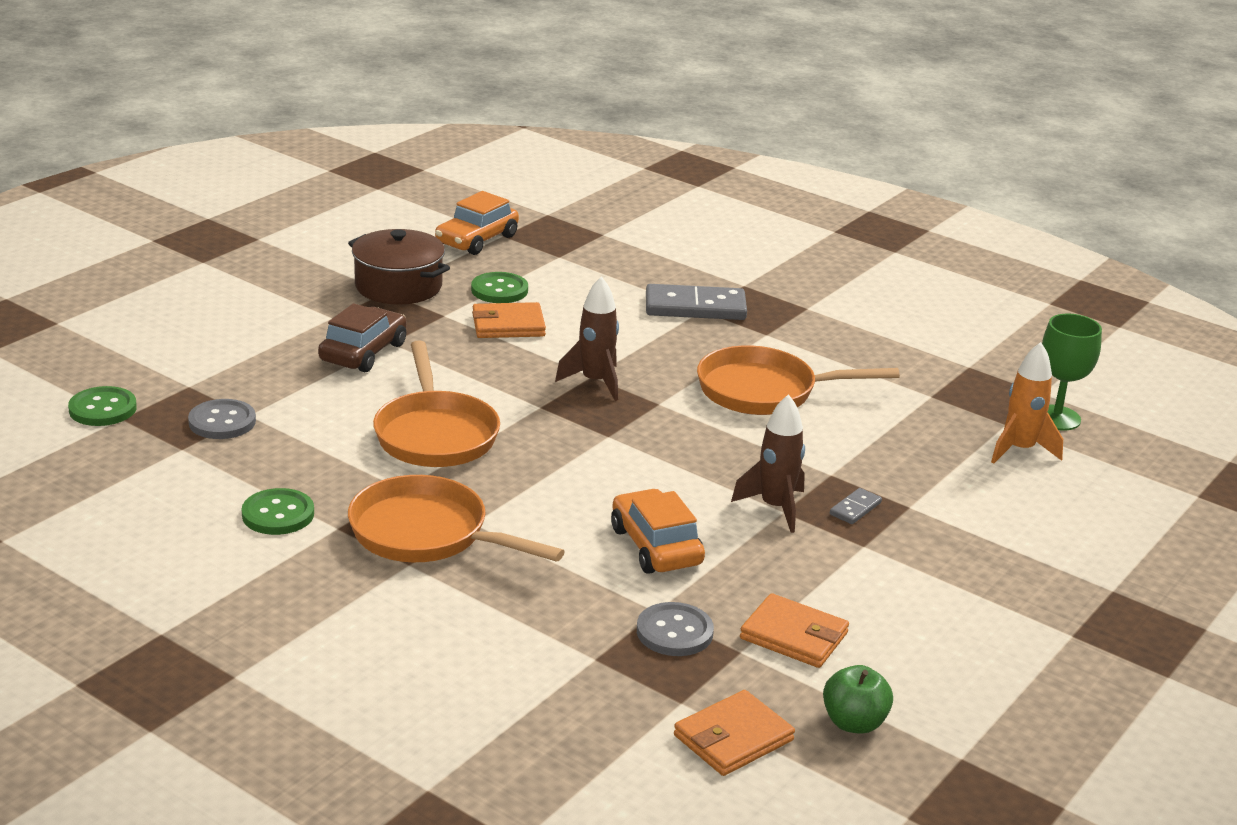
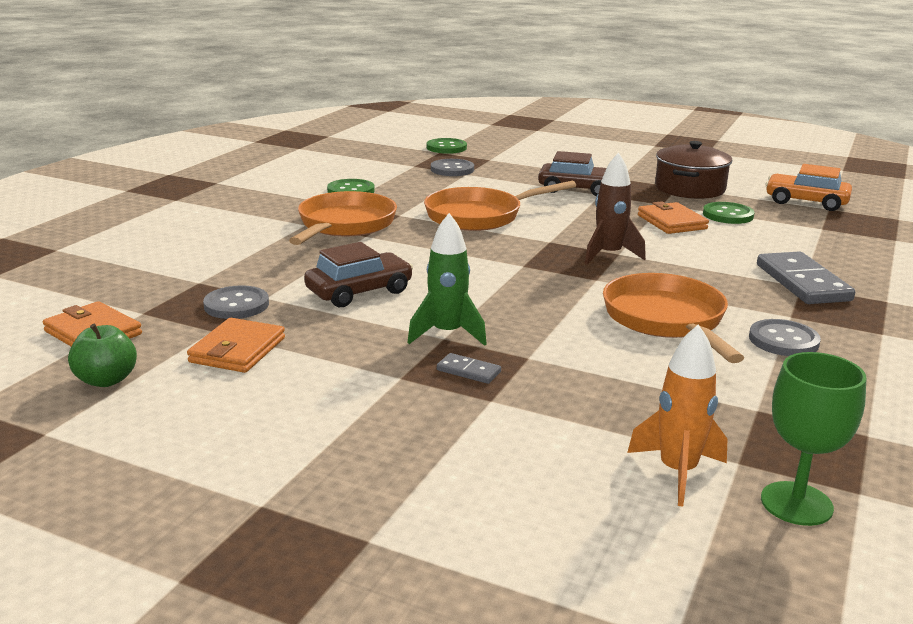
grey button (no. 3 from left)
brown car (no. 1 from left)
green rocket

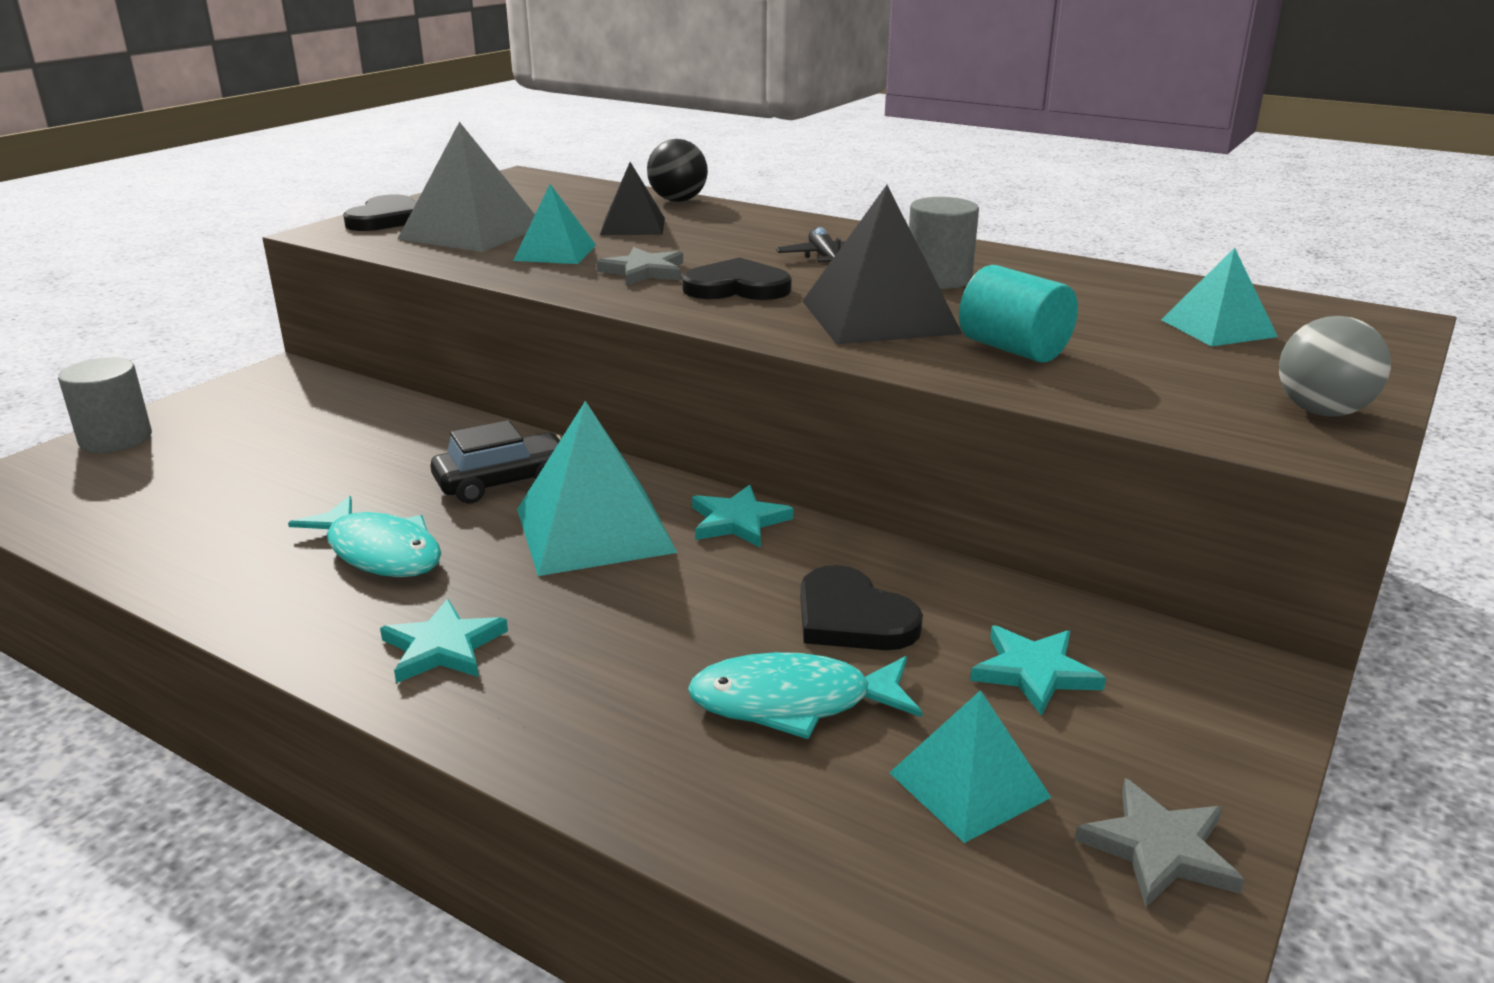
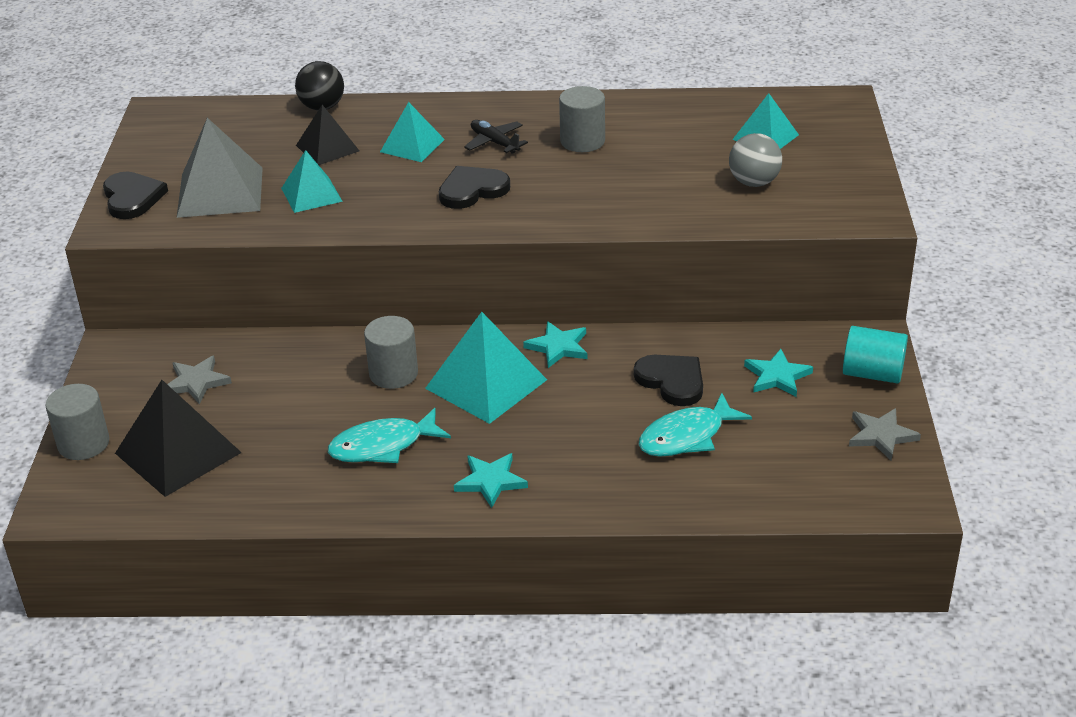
grey star (no. 1 from left)
black pyramid (no. 1 from left)
turquoise pyramid (no. 2 from left)
turquoise cylinder
grey ball
grey cylinder (no. 2 from left)
turquoise fish (no. 1 from left)
black heart (no. 3 from left)

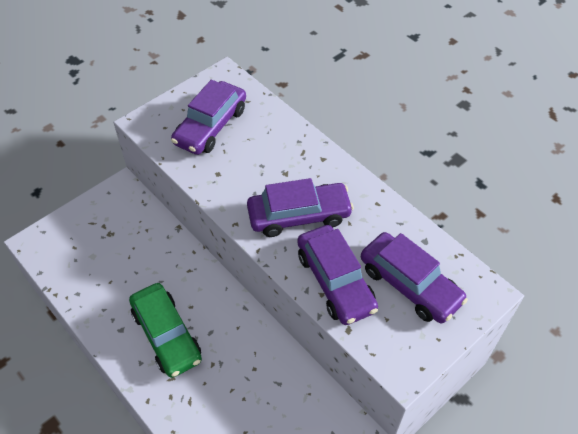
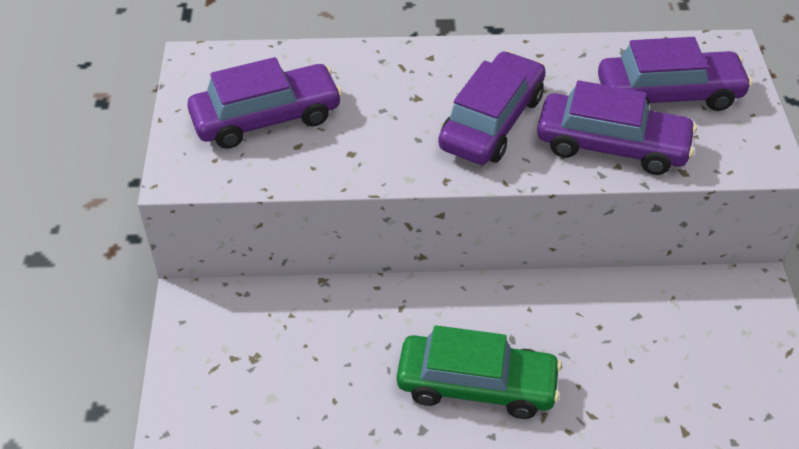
purple car (no. 1 from left)

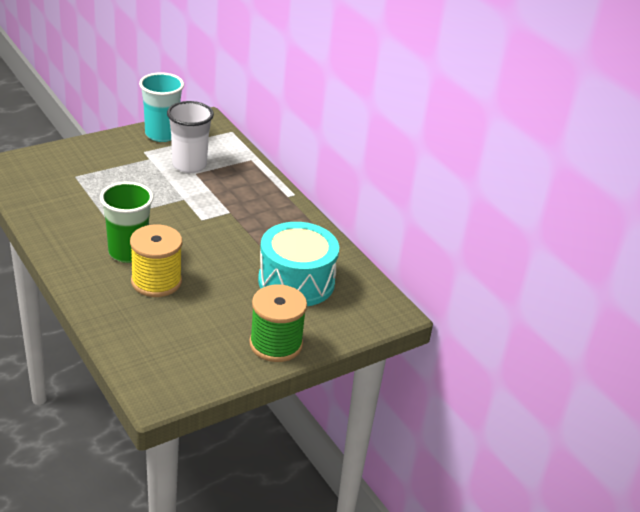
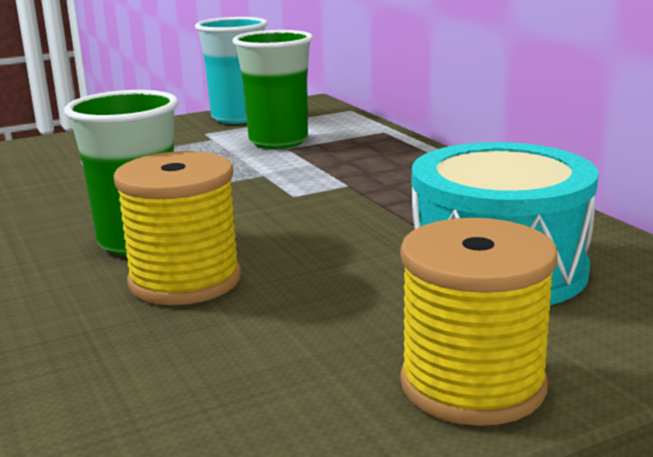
green cup (no. 2 from left)
yellow spool (no. 2 from left)

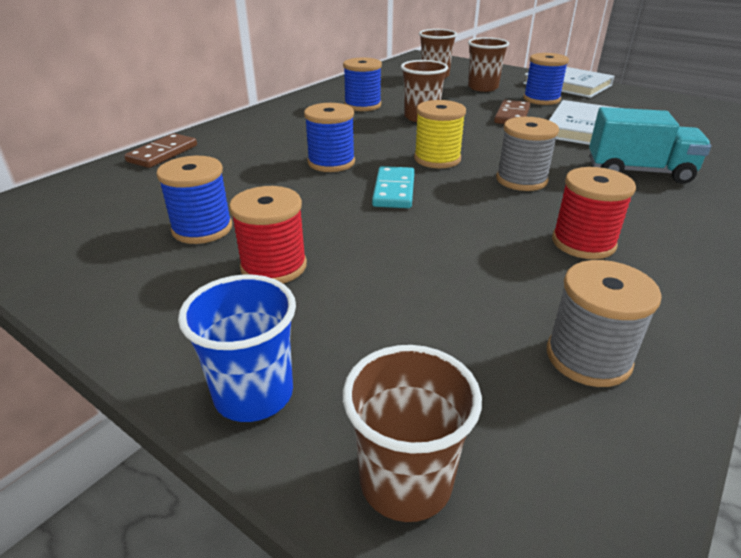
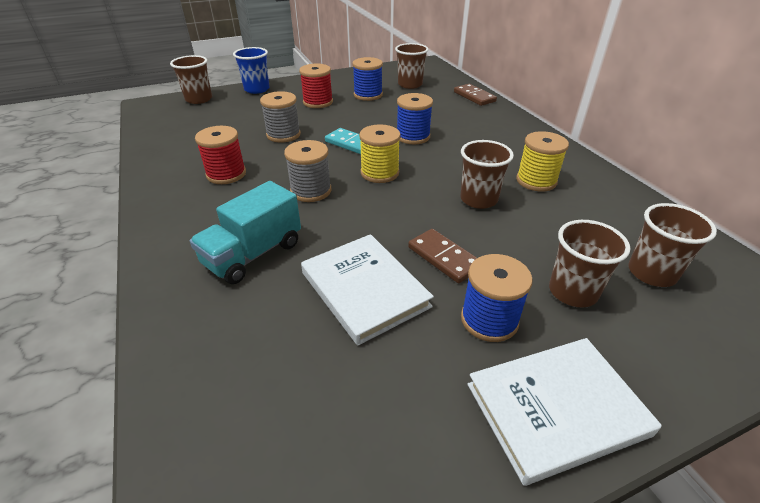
brown cup (no. 2 from left)
grey spool (no. 1 from left)
yellow spool (no. 2 from left)

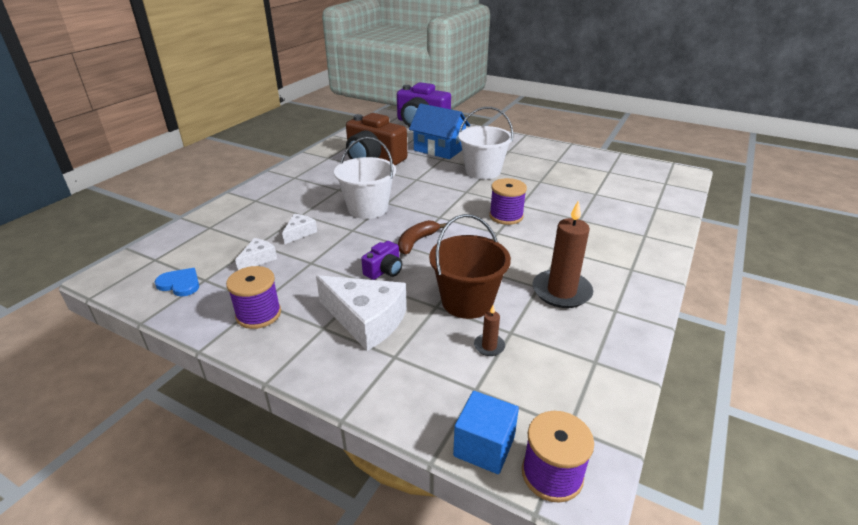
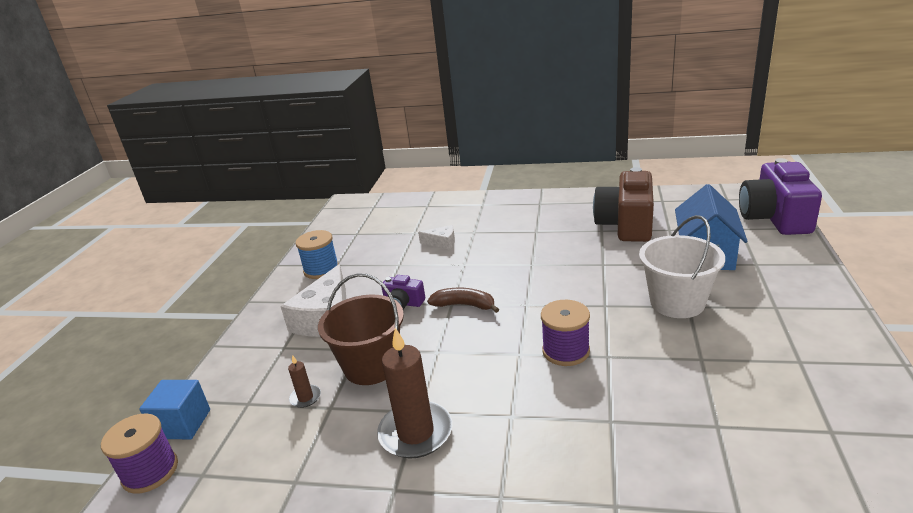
blue heart
white cheese (no. 1 from left in the first image)
white bucket (no. 1 from left in the first image)
blue spool

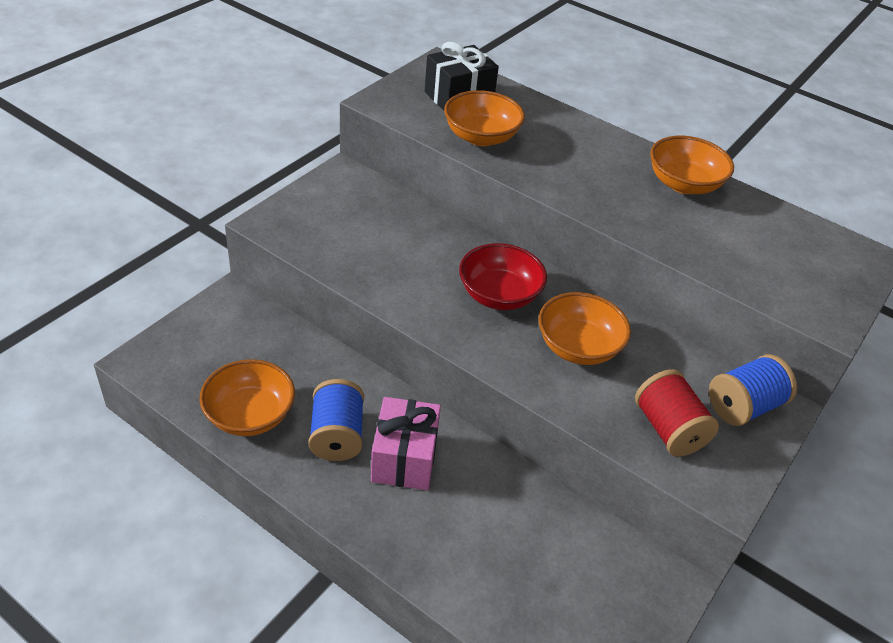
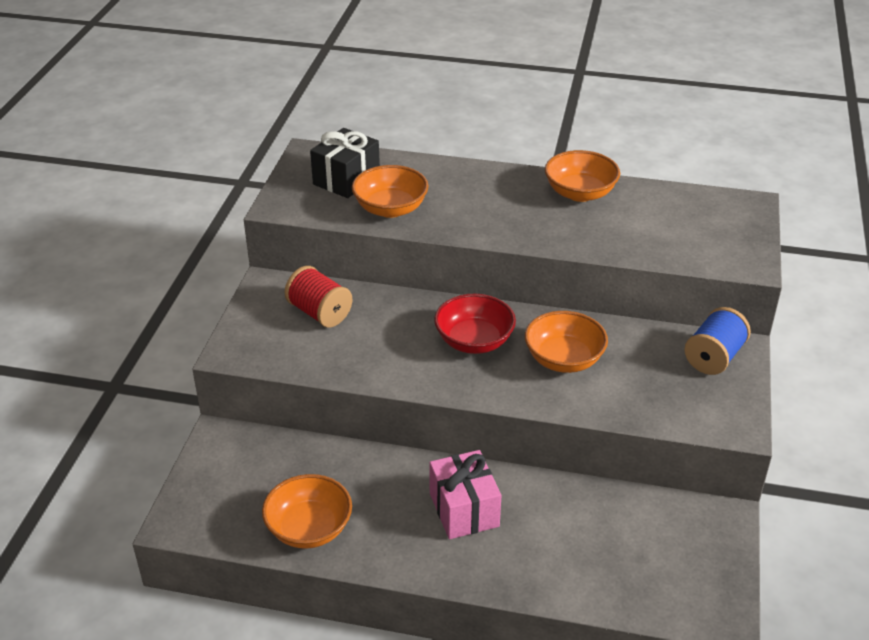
blue spool (no. 1 from left in the first image)
red spool

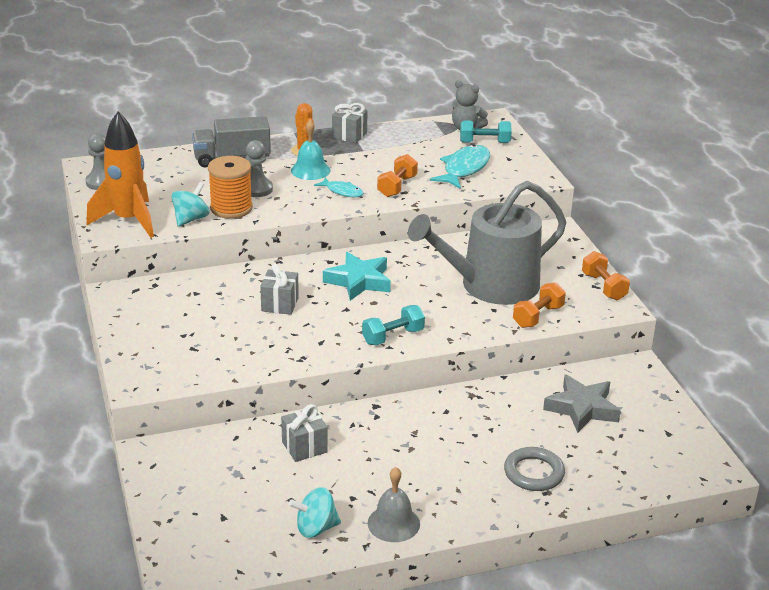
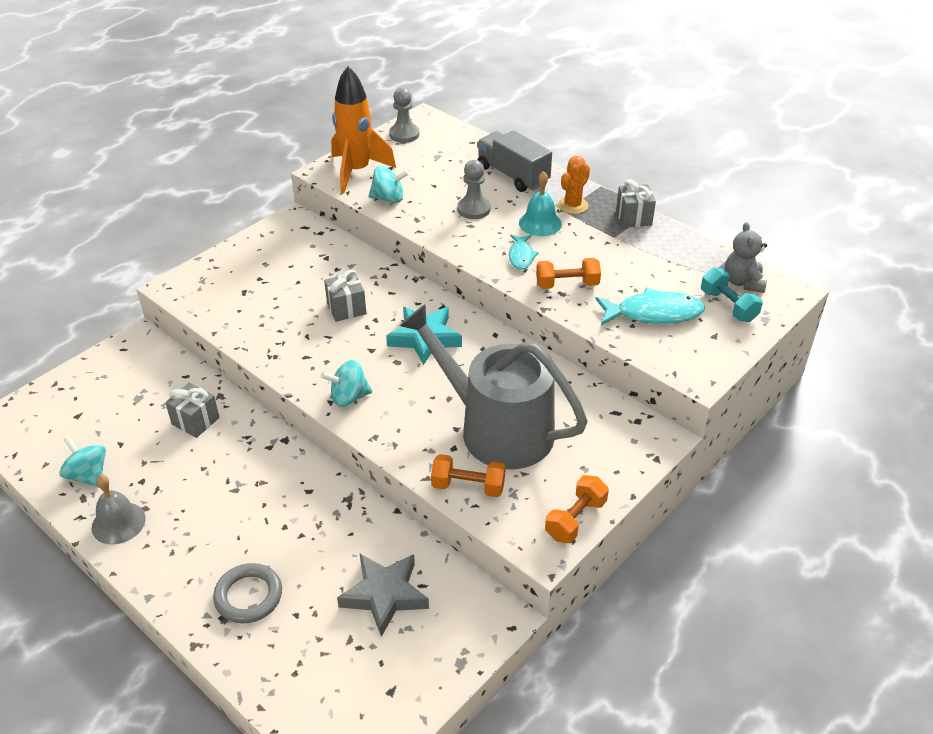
orange spool
turquoise spinning top (no. 2 from left)

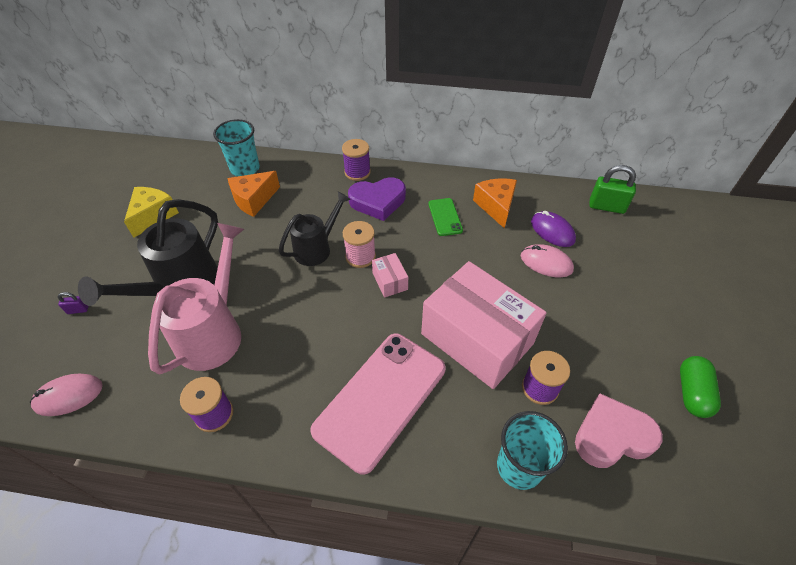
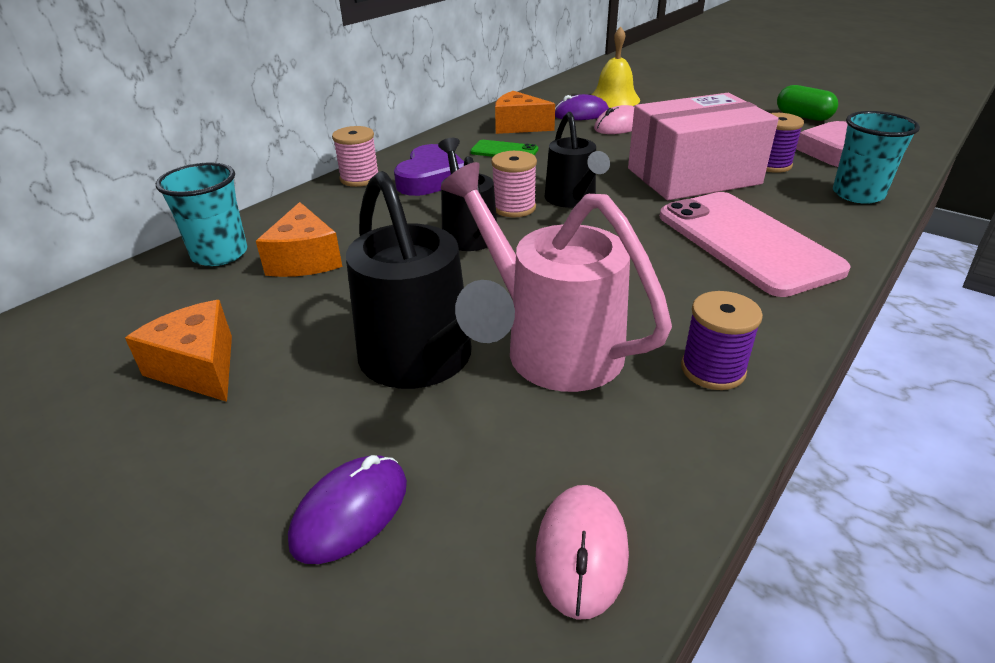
green padlock
yellow bell
purple mouse (no. 1 from left)
black watering can (no. 3 from left)
orange cheese (no. 1 from left)
pink spool (no. 1 from left)

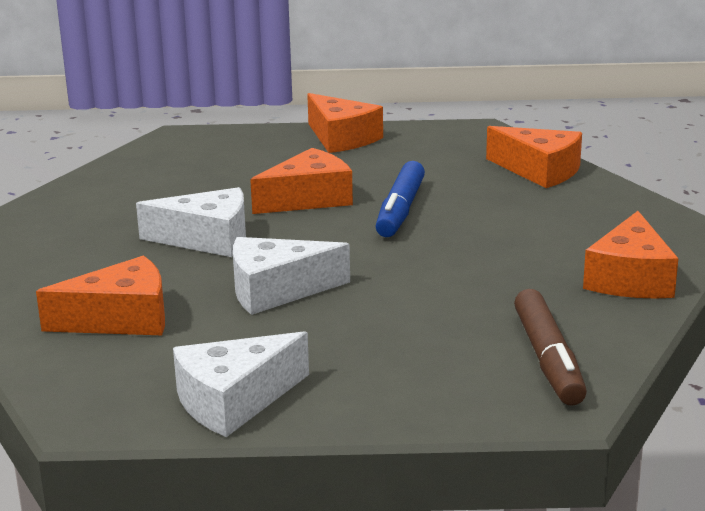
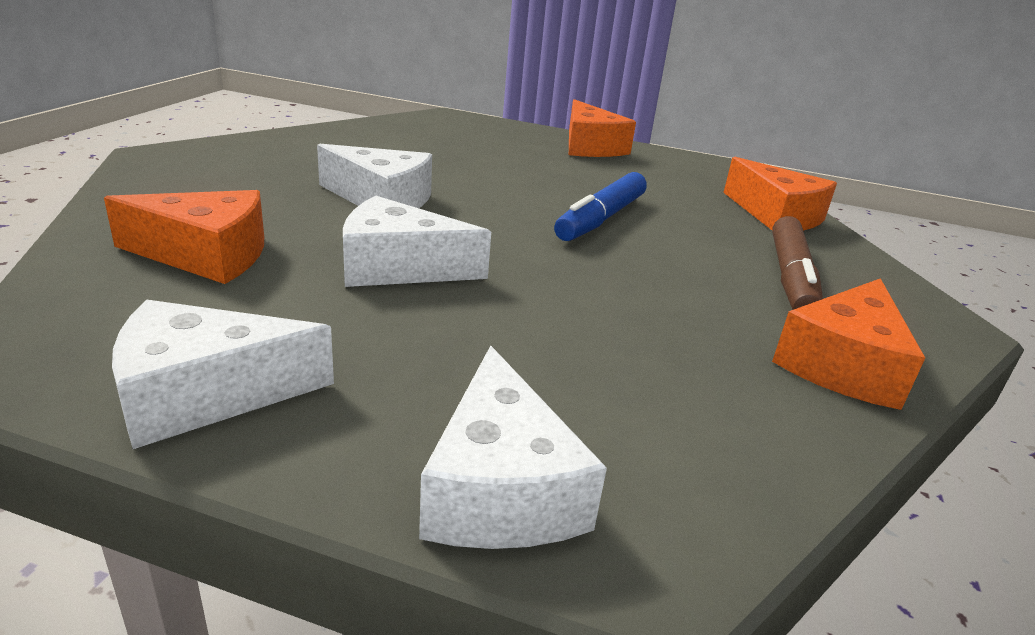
orange cheese (no. 2 from left in the first image)
white cheese (no. 4 from left)
brown marker

